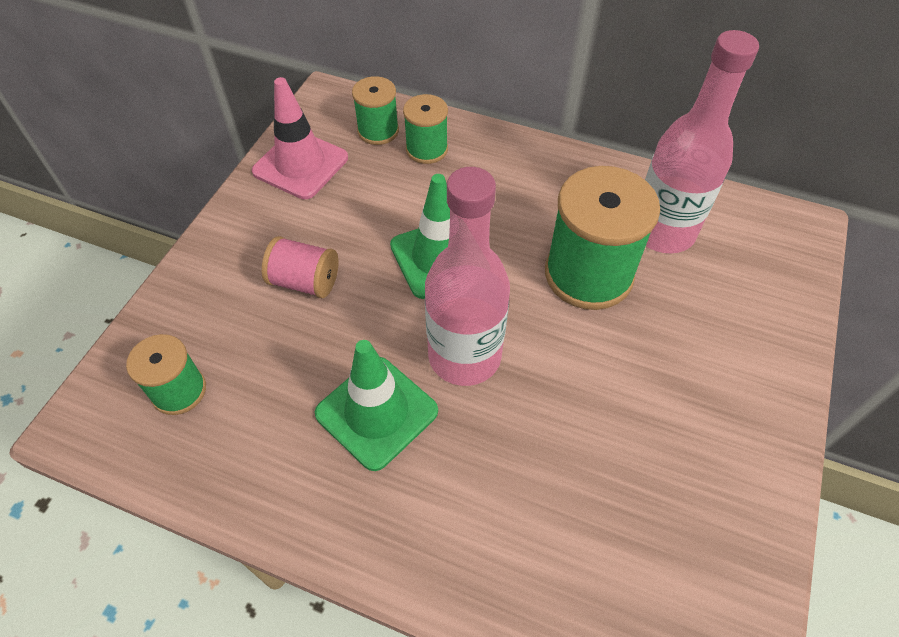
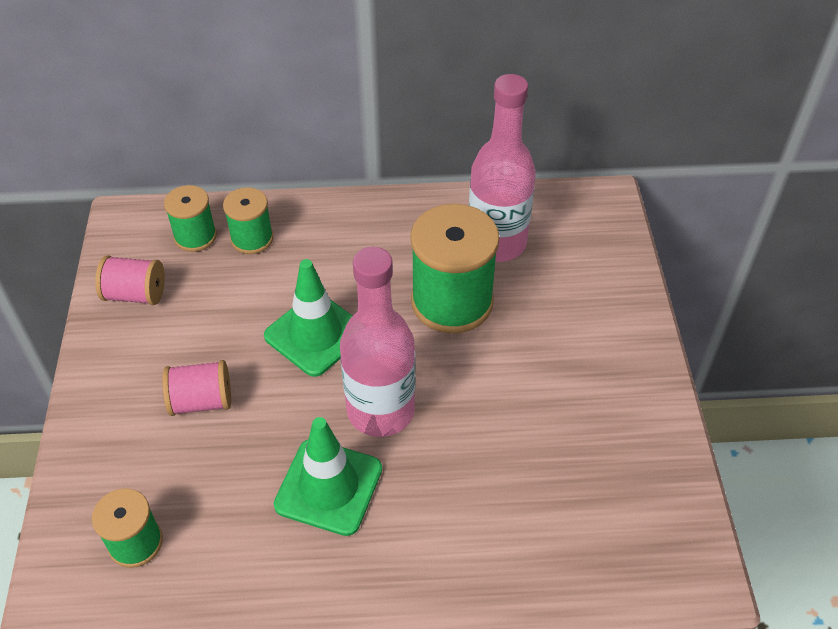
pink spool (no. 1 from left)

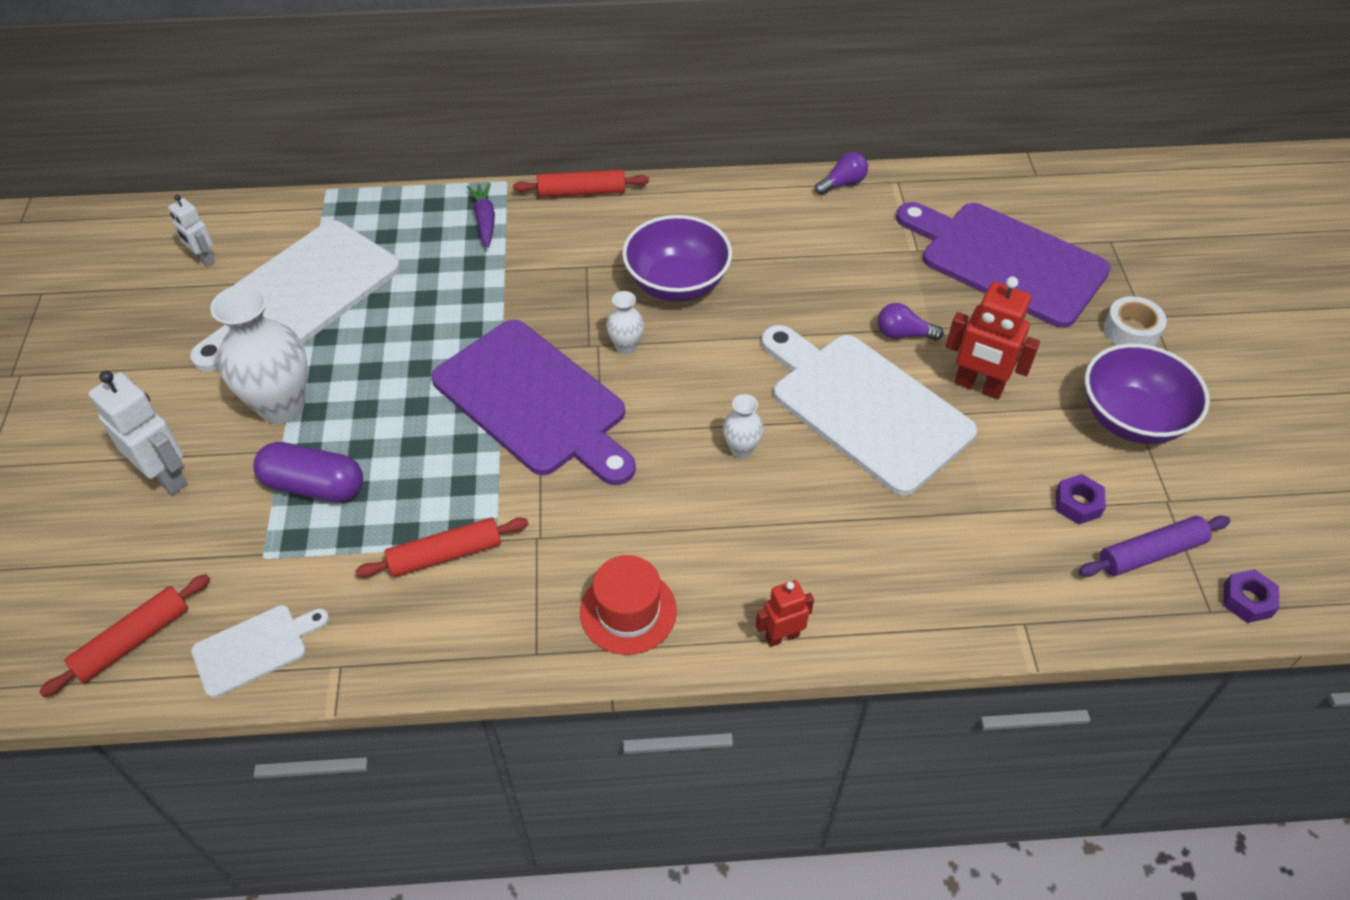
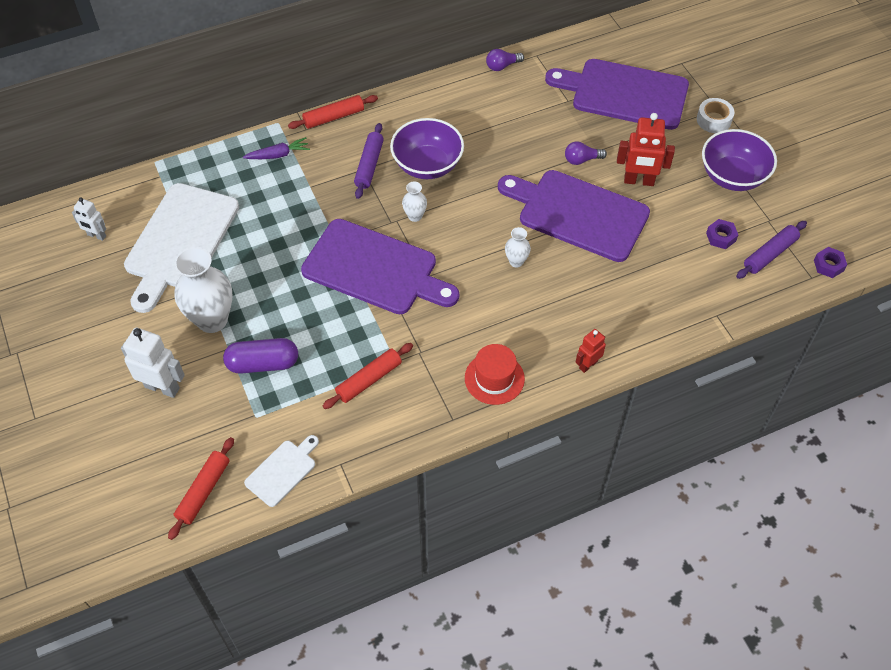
purple rolling pin (no. 1 from left)
purple cutting board (no. 2 from left)
purple carrot
purple light bulb (no. 1 from left)

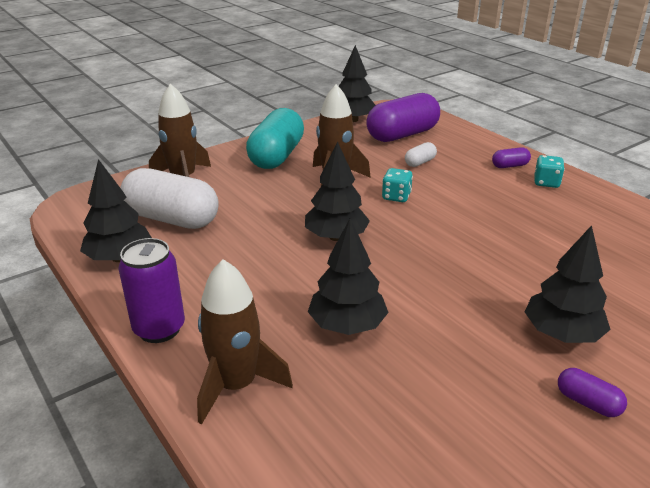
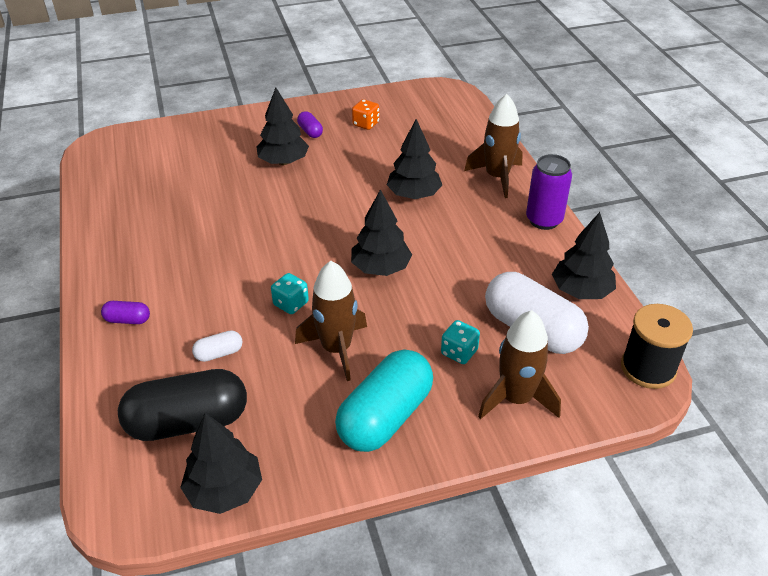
orange dice
black spool
turquoise dice (no. 2 from left)
black capsule

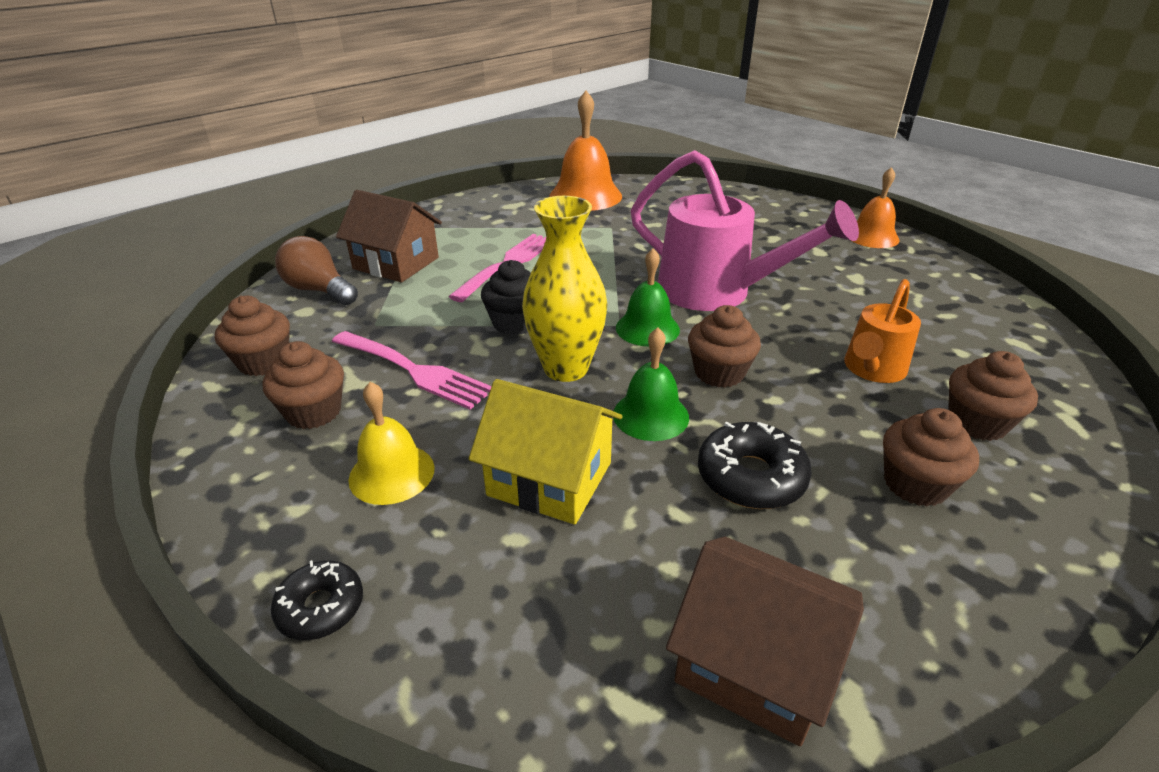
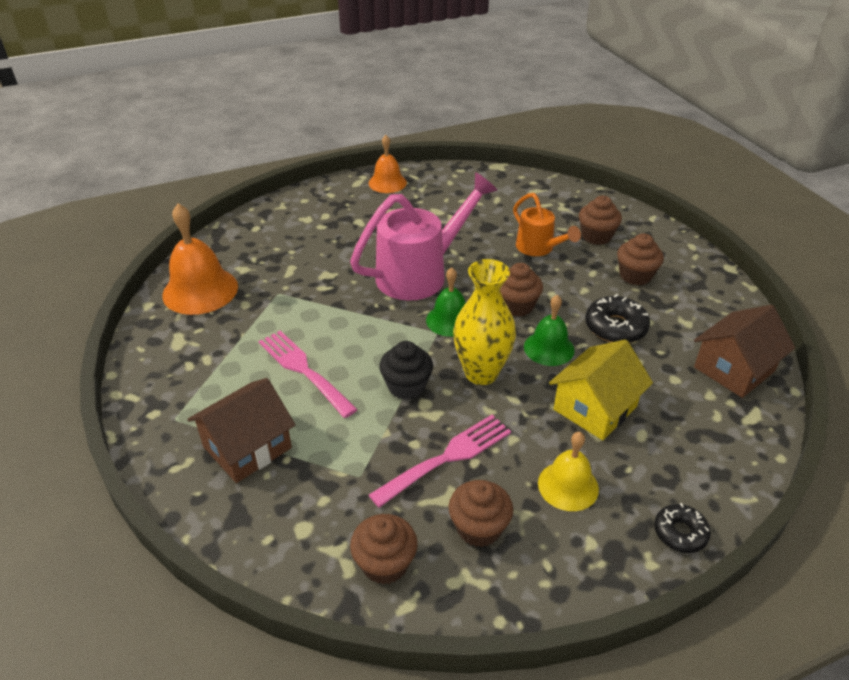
brown light bulb

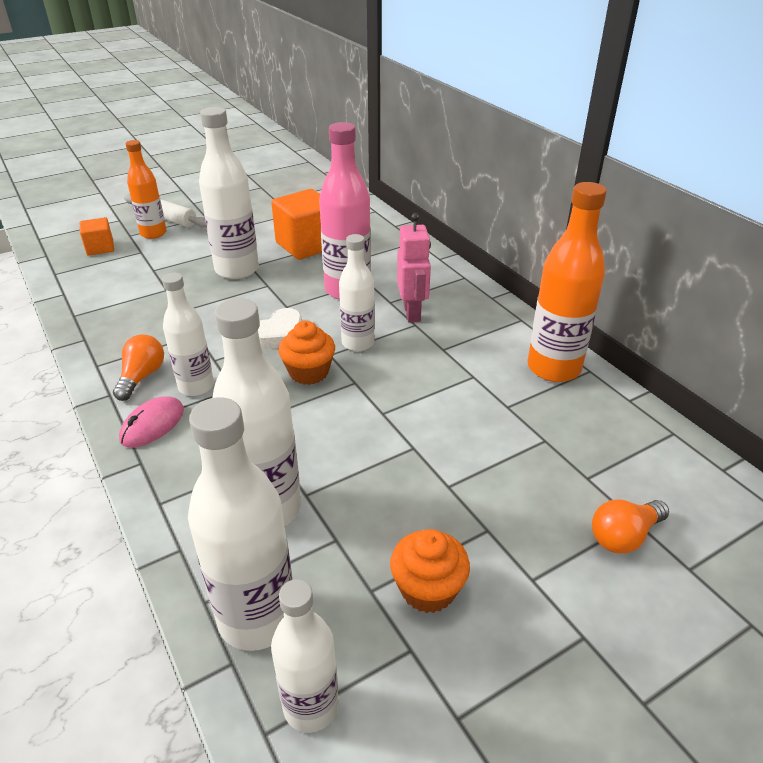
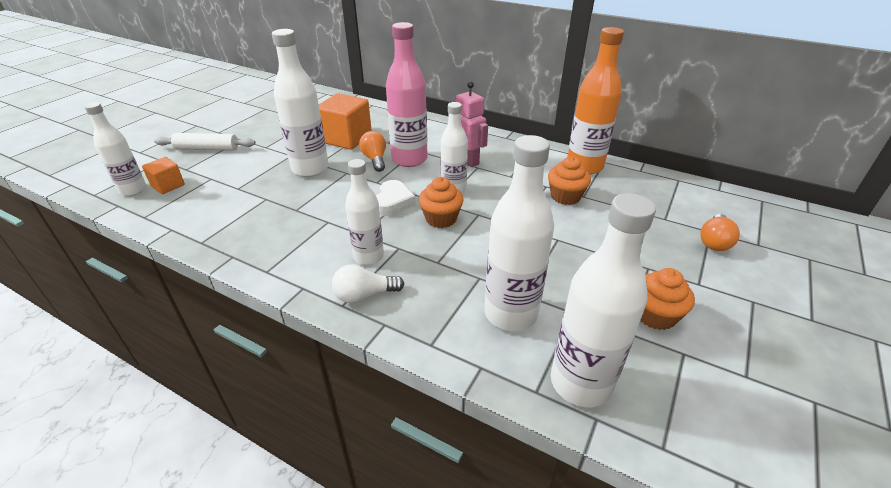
orange bottle (no. 1 from left in the first image)
orange cupcake (no. 2 from left)
orange light bulb (no. 1 from left)
white bottle (no. 1 from left)
white light bulb

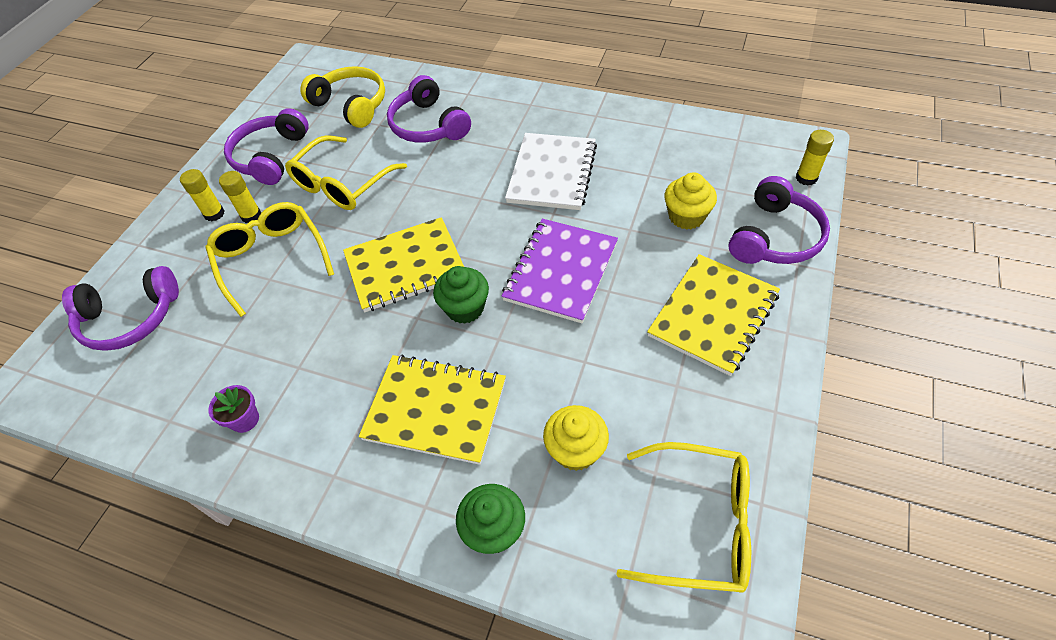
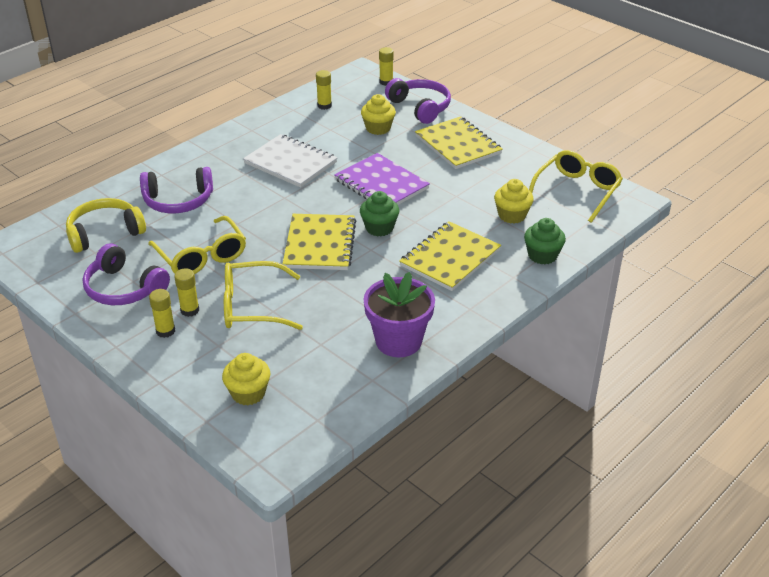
yellow glue stick (no. 3 from left)
yellow cupcake (no. 1 from left)
purple flower pot

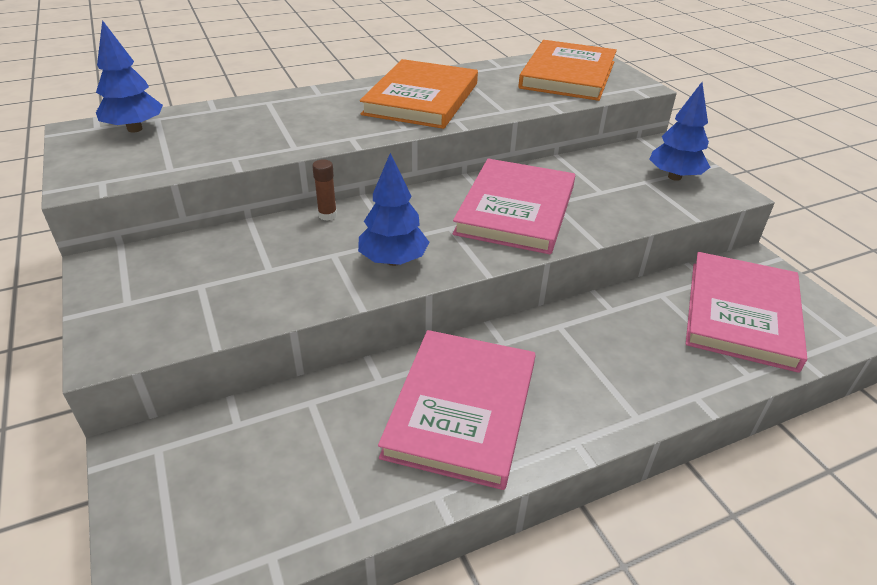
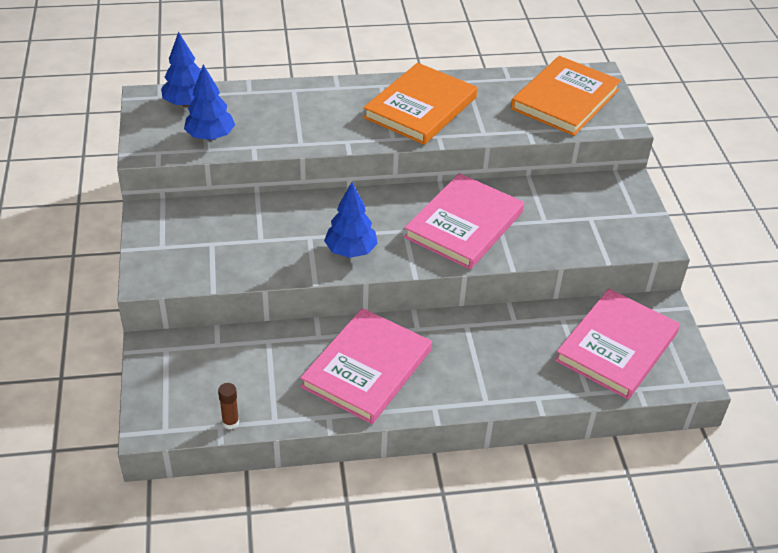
brown glue stick
blue tree (no. 2 from left)

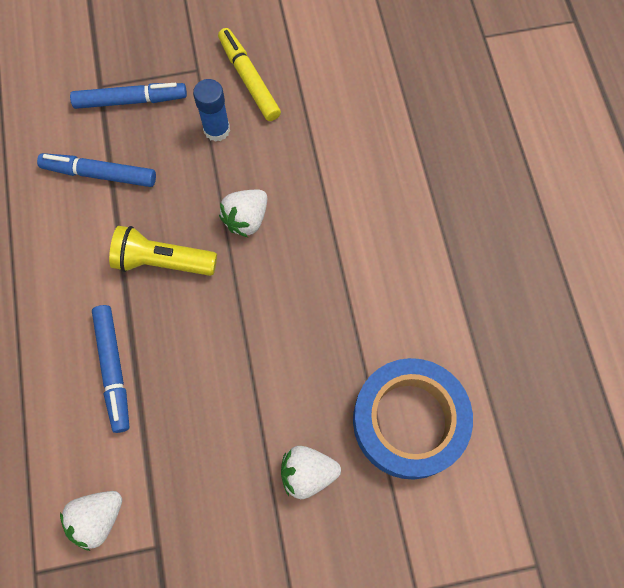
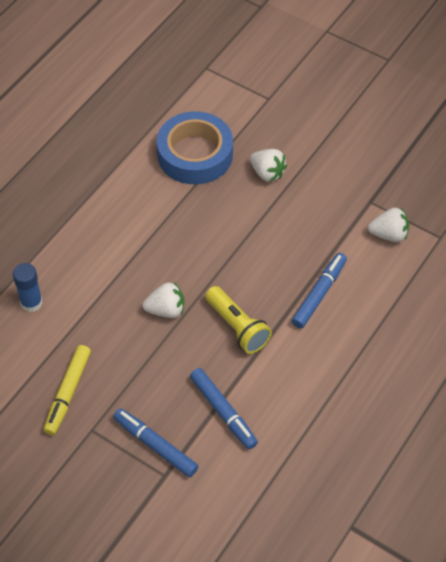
blue glue stick

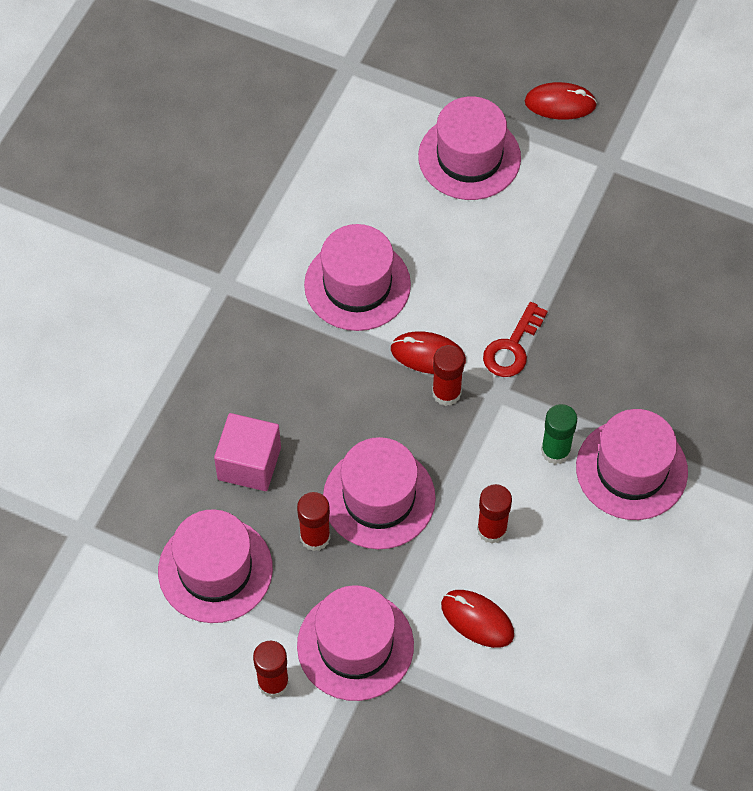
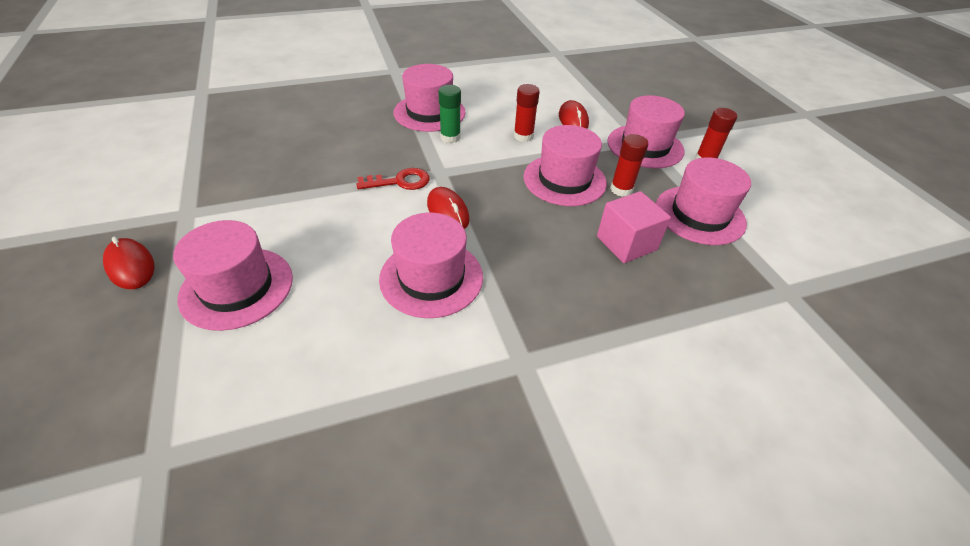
red glue stick (no. 3 from left in the first image)

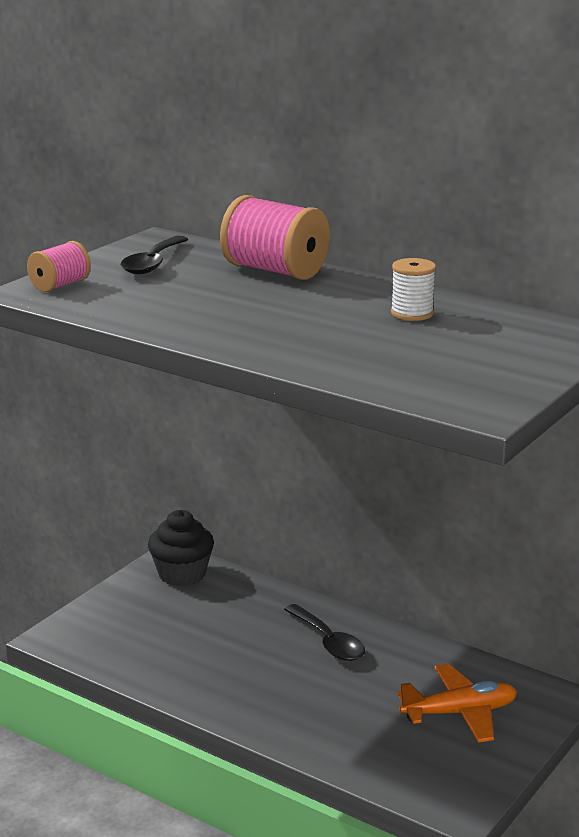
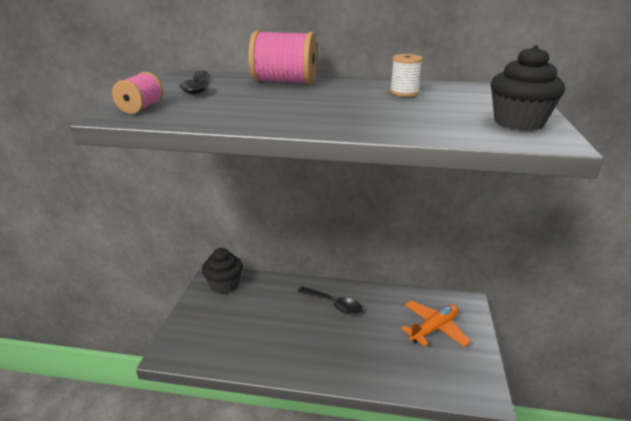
black cupcake (no. 2 from left)

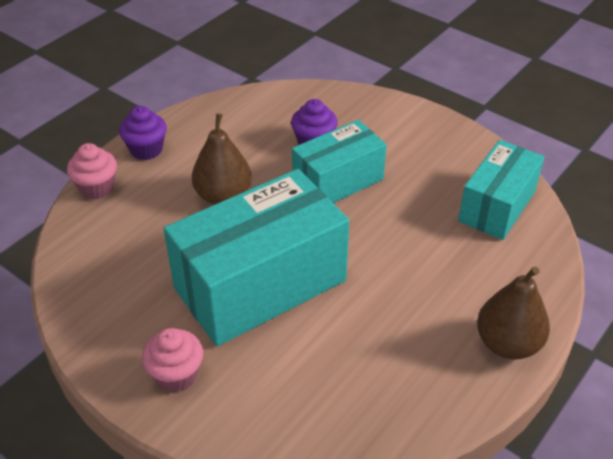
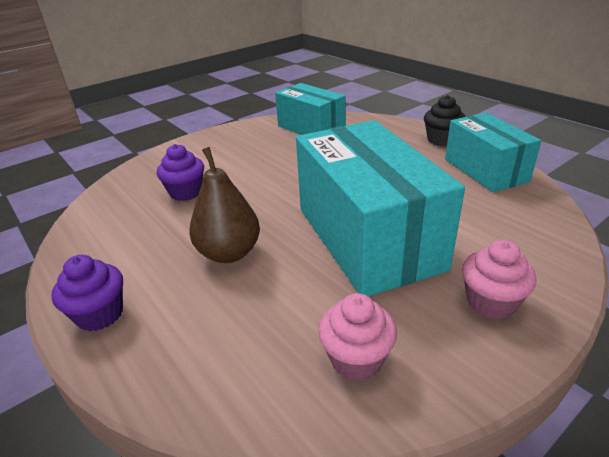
pink cupcake (no. 1 from left)
turquoise box (no. 3 from left)
black cupcake

